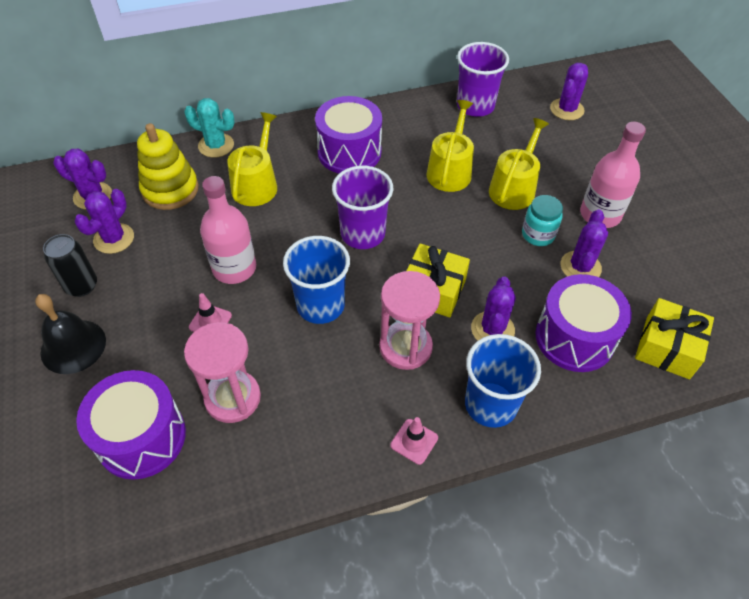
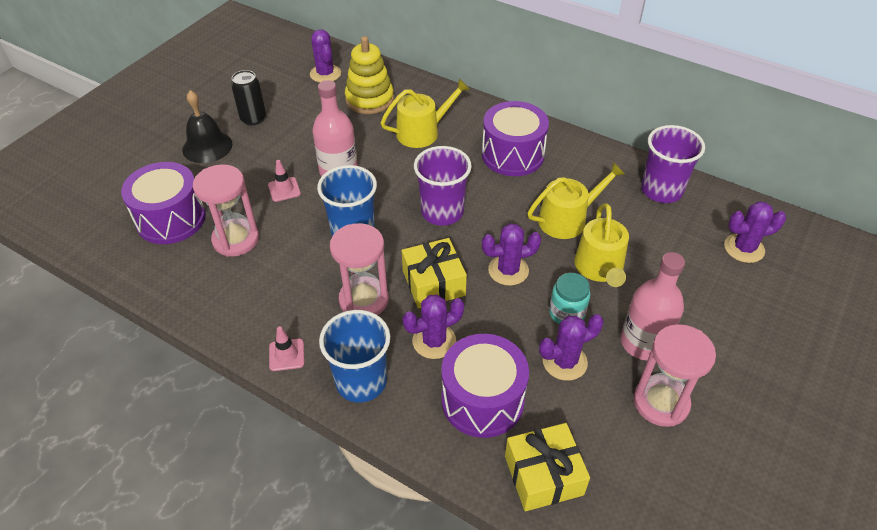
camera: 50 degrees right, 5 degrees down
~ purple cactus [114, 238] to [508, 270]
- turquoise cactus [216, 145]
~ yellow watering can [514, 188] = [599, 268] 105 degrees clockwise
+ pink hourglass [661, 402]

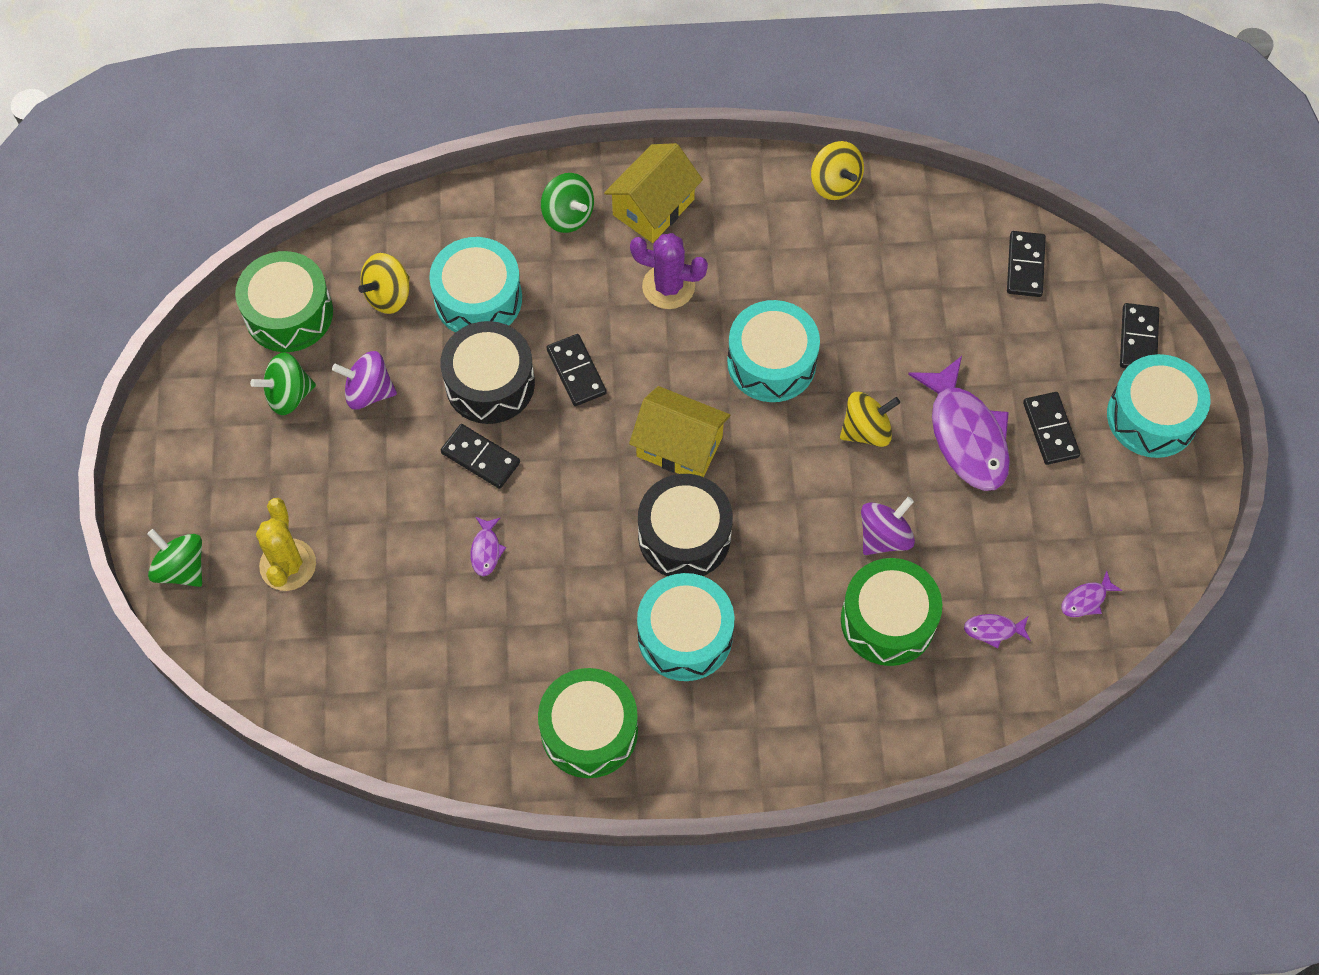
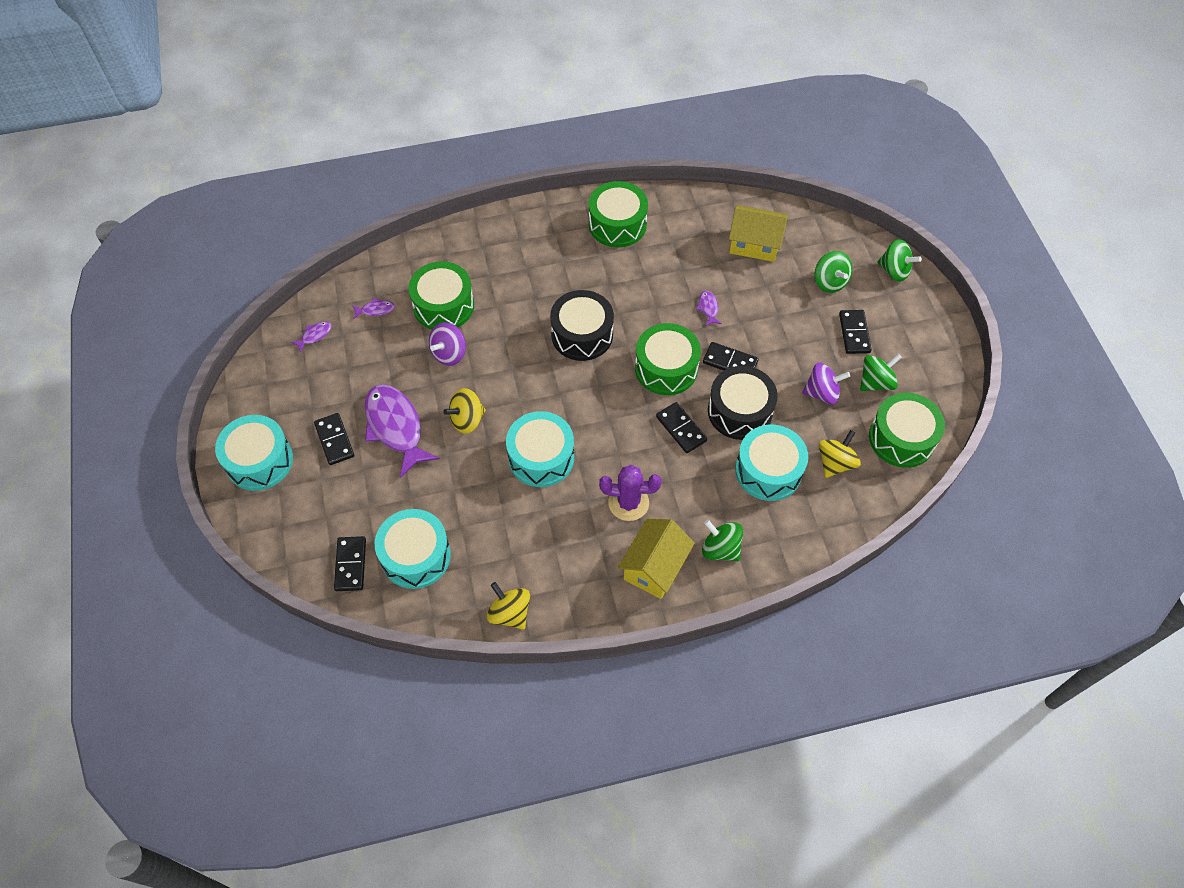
camera: 170 degrees right, 5 degrees down
~ yellow cactus [288, 565] to green spinning top [829, 282]
~ yellow house [679, 446] to [754, 244]
~ turquoise drum [685, 635] to [416, 556]
~ black domino [1138, 339] to [854, 333]
+ green drum [666, 368]

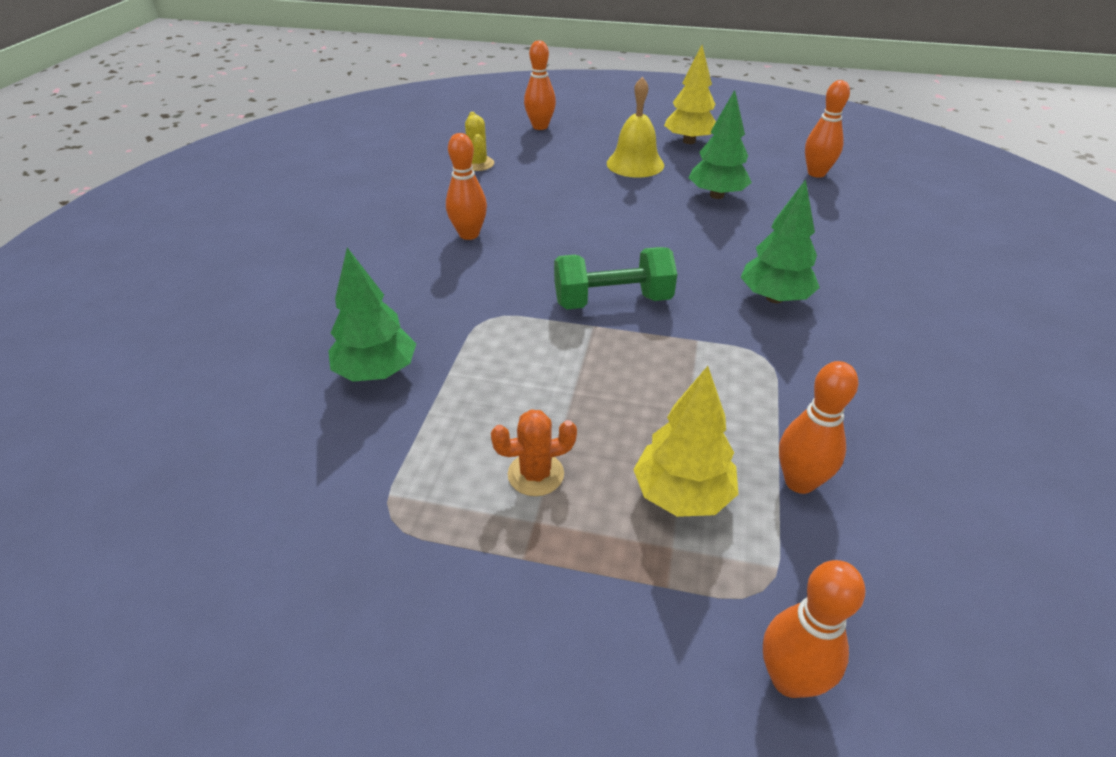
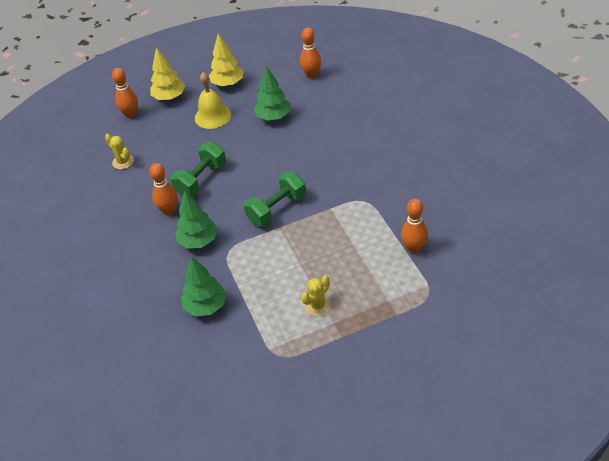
camera: 30 degrees left, 5 degrees up
~ orange cactus [535, 474] to yellow cactus [317, 305]
~ yellow tree [682, 495] to [169, 97]
~ green tree [774, 298] to [198, 241]
- orange bowling pin [789, 679]
+ green dumbbell [201, 180]

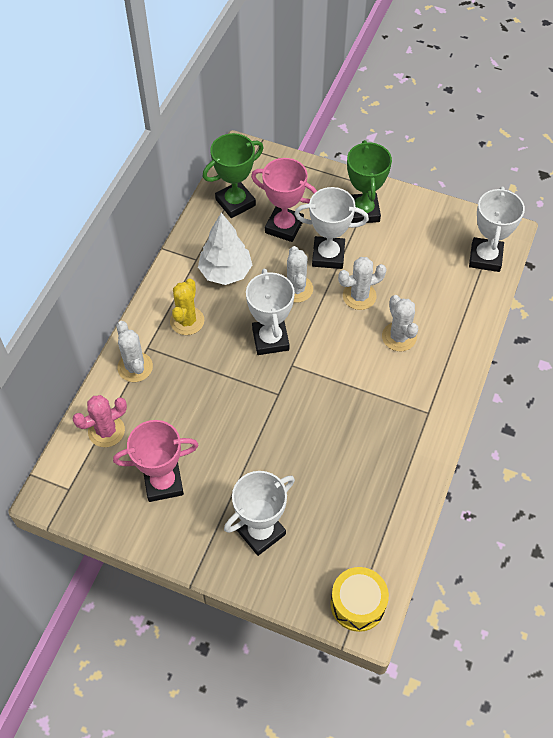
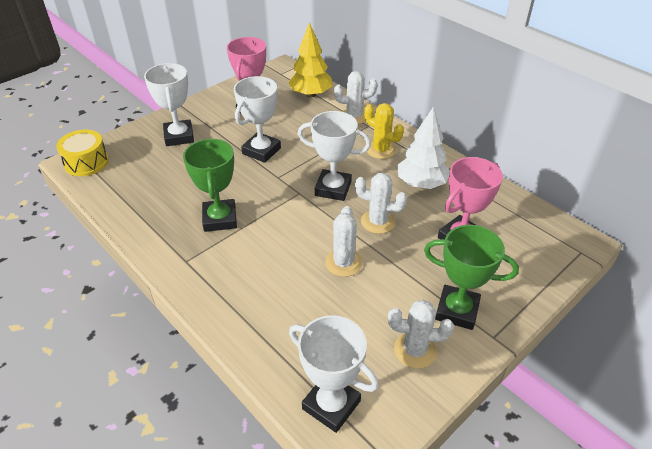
camera: 115 degrees right, 15 degrees down
~ pink cactus [106, 431] to yellow tree [310, 94]
~ green trophy [235, 202] to [220, 219]
~ white trophy [328, 255] to [261, 151]
~ white cactus [399, 337] to [415, 350]

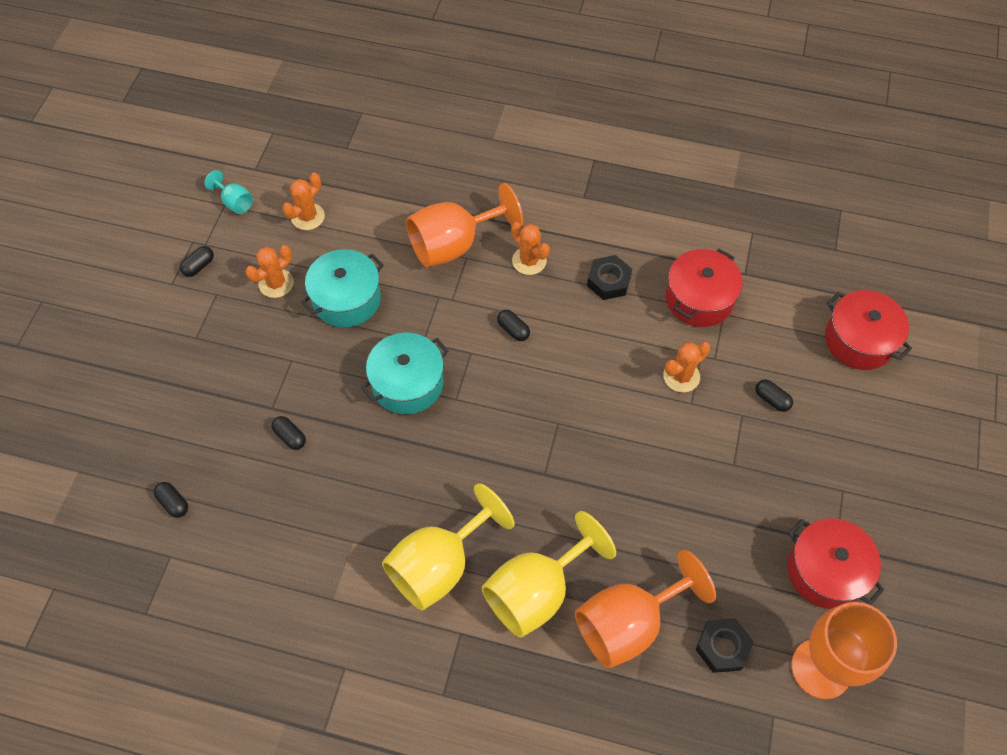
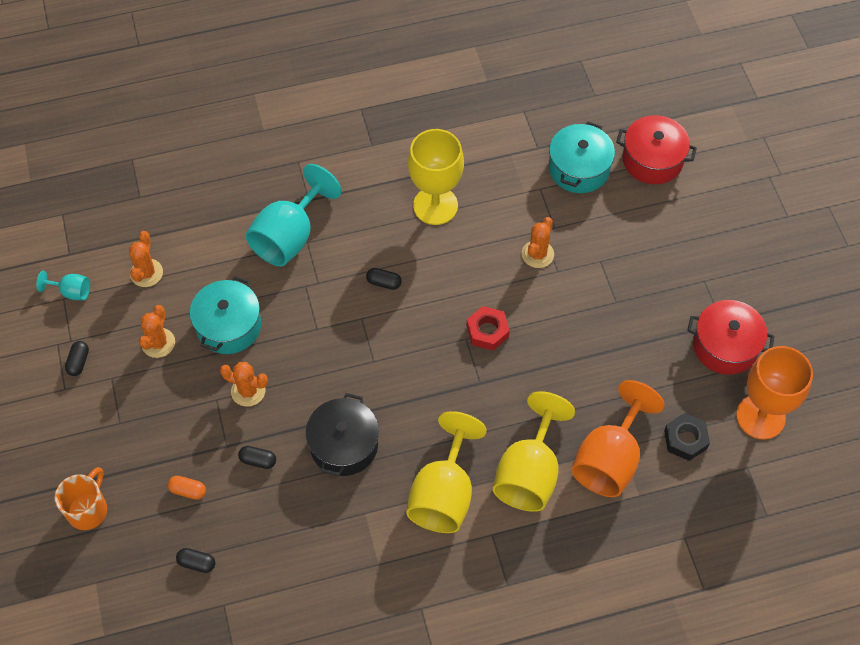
camera: 30 degrees left, 0 degrees up
~ turquoise pot [407, 383] to [579, 168]
~ orange goblet [454, 245] to turquoise goblet [290, 236]
~ orange cactus [529, 261] to [248, 391]
~ black nut [608, 281] to yellow goblet [435, 206]
- red pot [699, 299]
- black capsule [771, 399]
+ orange mug [88, 509]
+ orange capsule [188, 490]
+ black pot [344, 445]
+ red nut [487, 331]

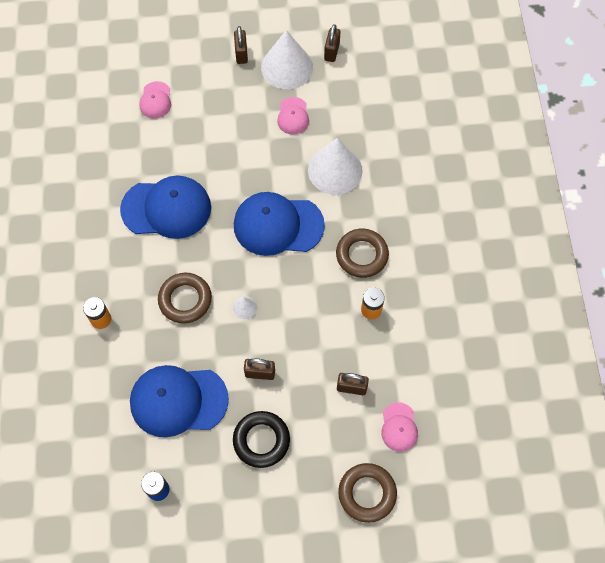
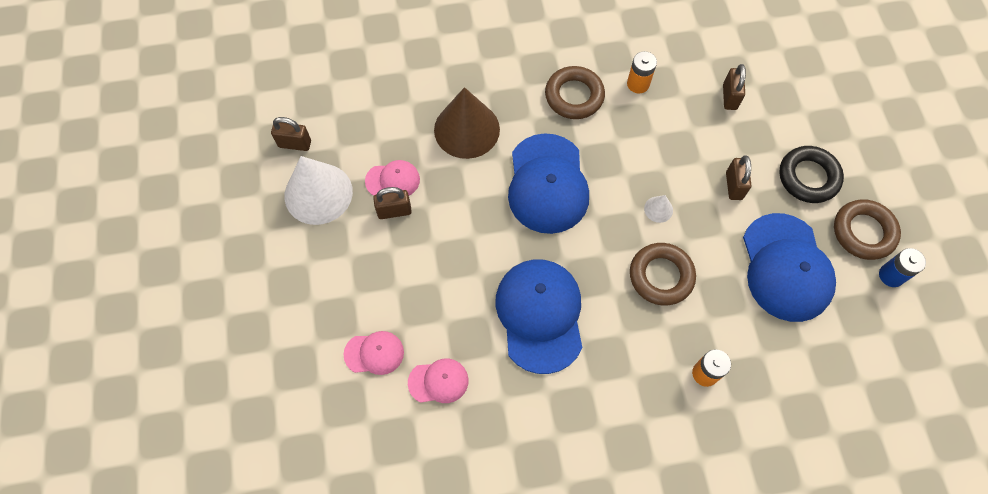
camera: 95 degrees left, 0 degrees up
~ brown padlock [241, 54] to [394, 211]
~ white cone [335, 170] to brown cone [467, 129]
~ brown ring [367, 493] to [863, 232]
~ pink cap [399, 427] to [438, 381]

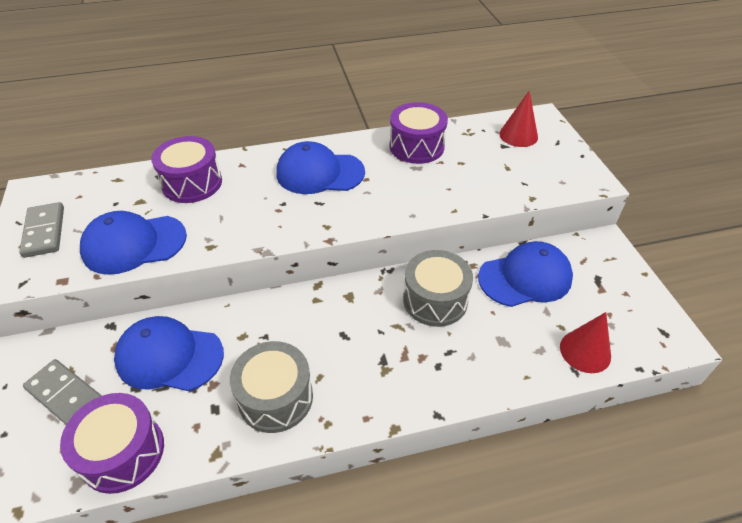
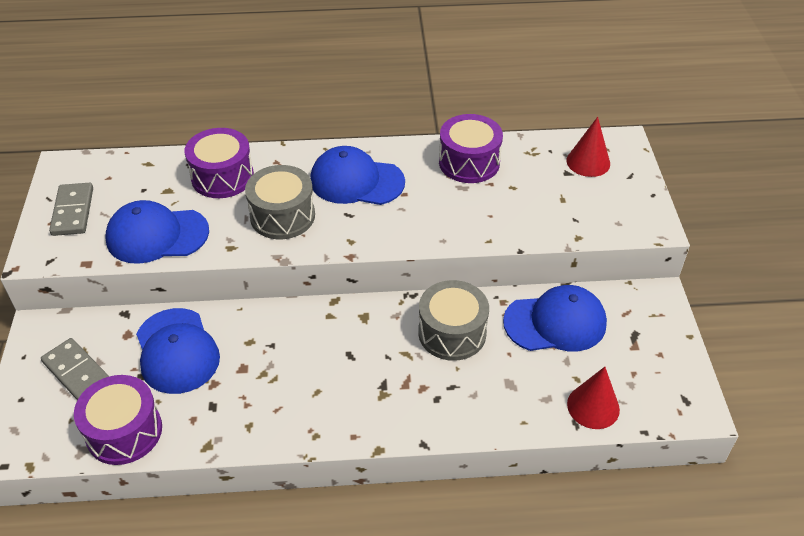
camera: 10 degrees right, 0 degrees up
~ blue cap [169, 356] = [177, 351] 135 degrees counterclockwise
~ grey drum [275, 397] to [282, 216]

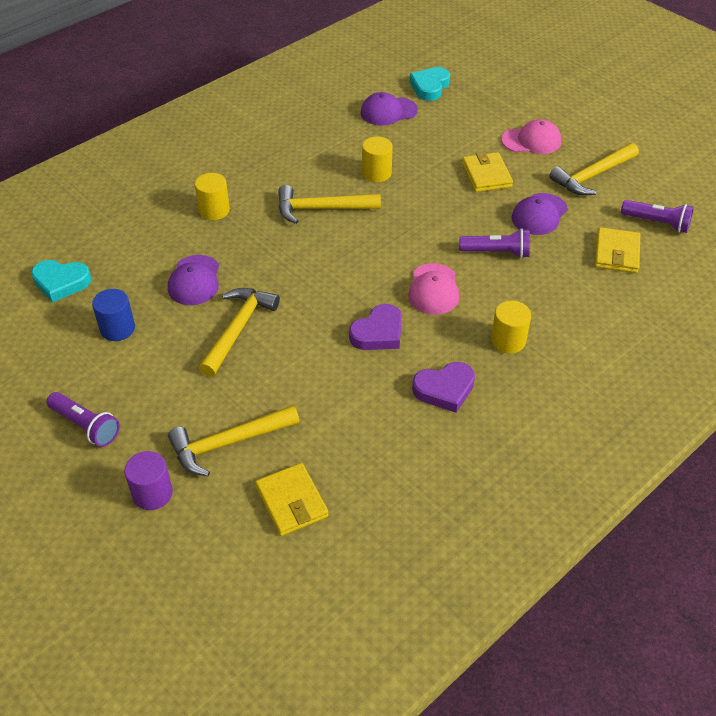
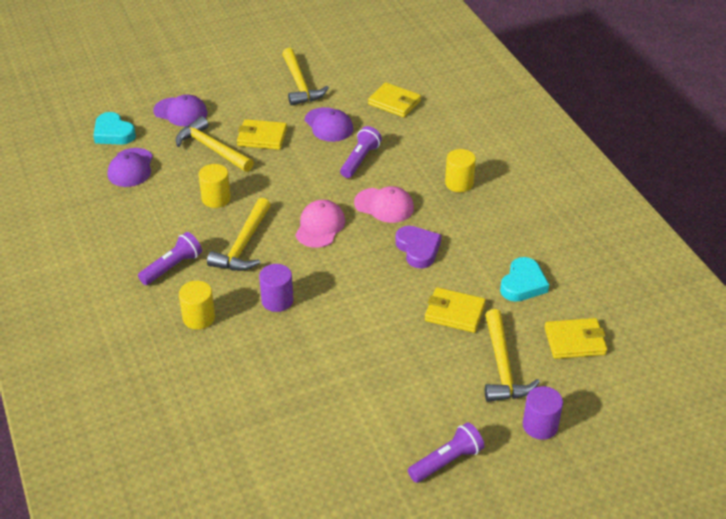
camera: 70 degrees left, 5 degrees down
~ turquoise heart [61, 282] to [523, 284]
- blue cylinder [117, 329]
~ purple cap [194, 280] to [180, 112]
~ yellow hammer [238, 329] to [212, 149]
- purple heart [444, 389]
~ pink cap [531, 141] to [320, 226]
~ purple flashlight [657, 223] to [172, 267]
+ purple cylinder [277, 300]
+ yellow wallet [454, 312]

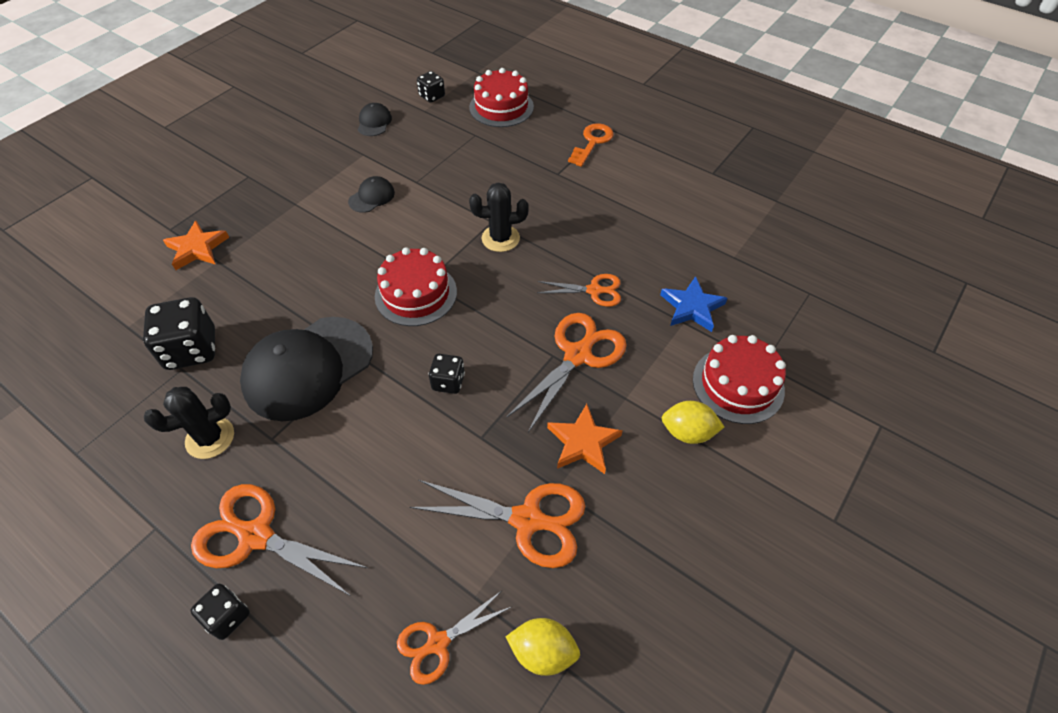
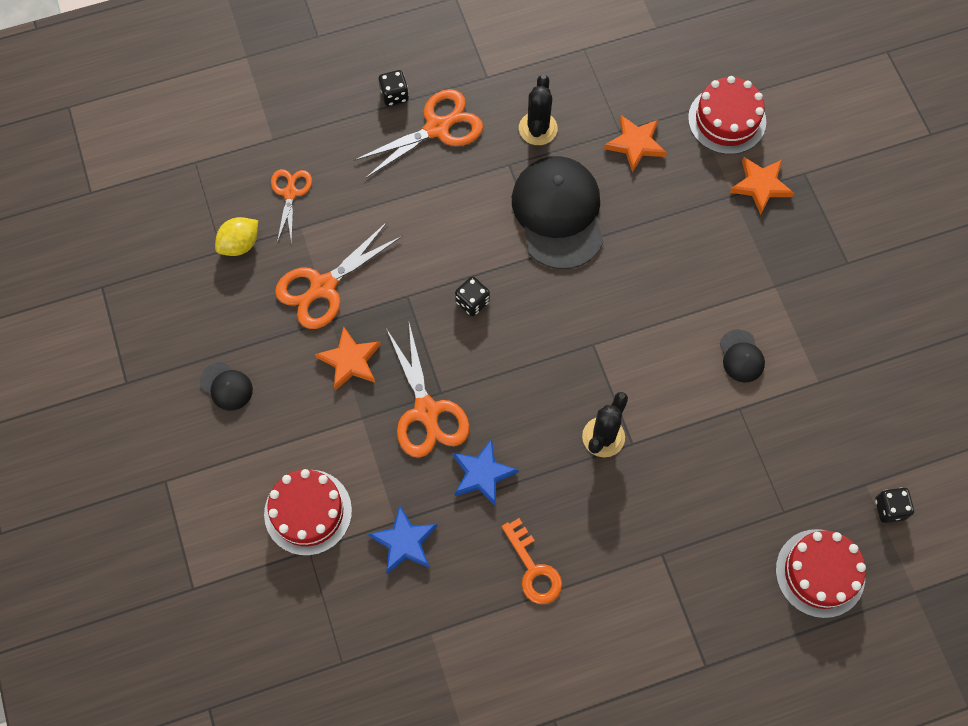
camera: 125 degrees right, 15 degrees up
~ black dice [191, 349] to orange star [635, 144]
~ black cap [374, 122] to [226, 386]
~ red cake [416, 294] to [727, 120]
~ orange scissors [594, 290] to blue star [482, 474]
~ orange key [592, 142] to [533, 569]
- yellow lemon [687, 432]

